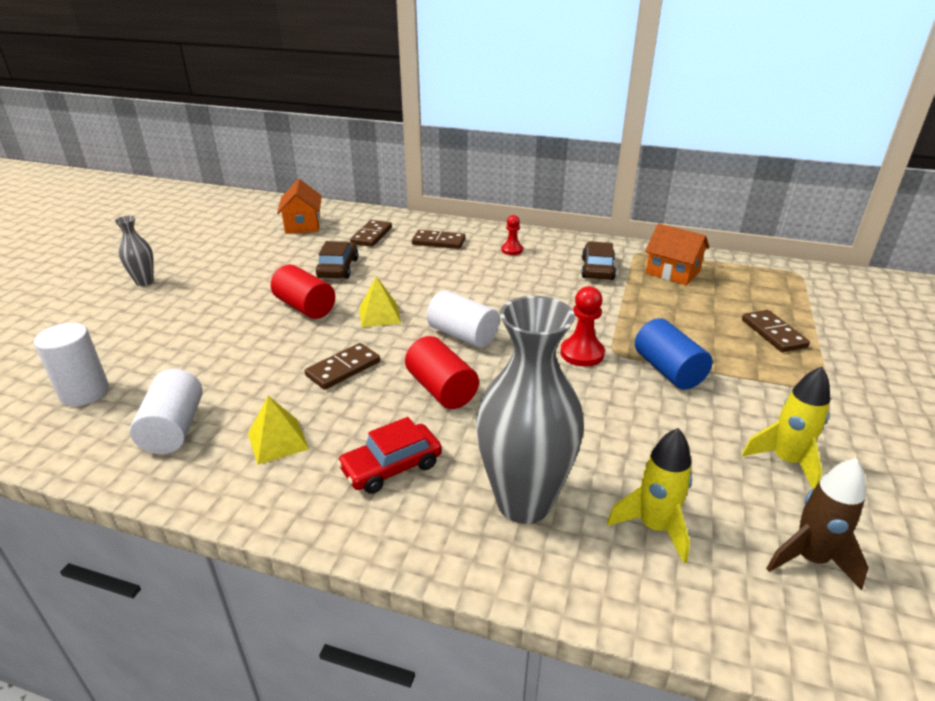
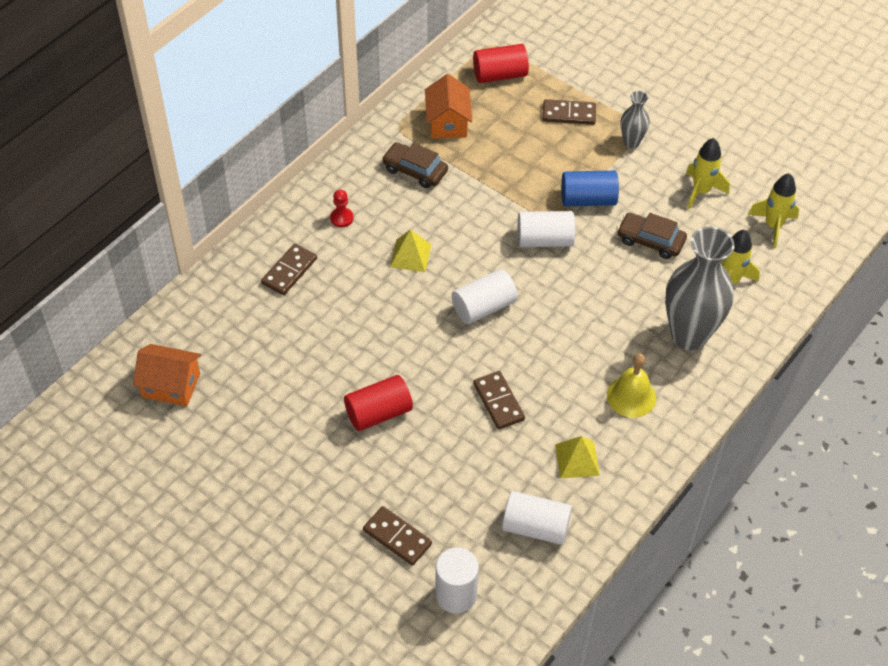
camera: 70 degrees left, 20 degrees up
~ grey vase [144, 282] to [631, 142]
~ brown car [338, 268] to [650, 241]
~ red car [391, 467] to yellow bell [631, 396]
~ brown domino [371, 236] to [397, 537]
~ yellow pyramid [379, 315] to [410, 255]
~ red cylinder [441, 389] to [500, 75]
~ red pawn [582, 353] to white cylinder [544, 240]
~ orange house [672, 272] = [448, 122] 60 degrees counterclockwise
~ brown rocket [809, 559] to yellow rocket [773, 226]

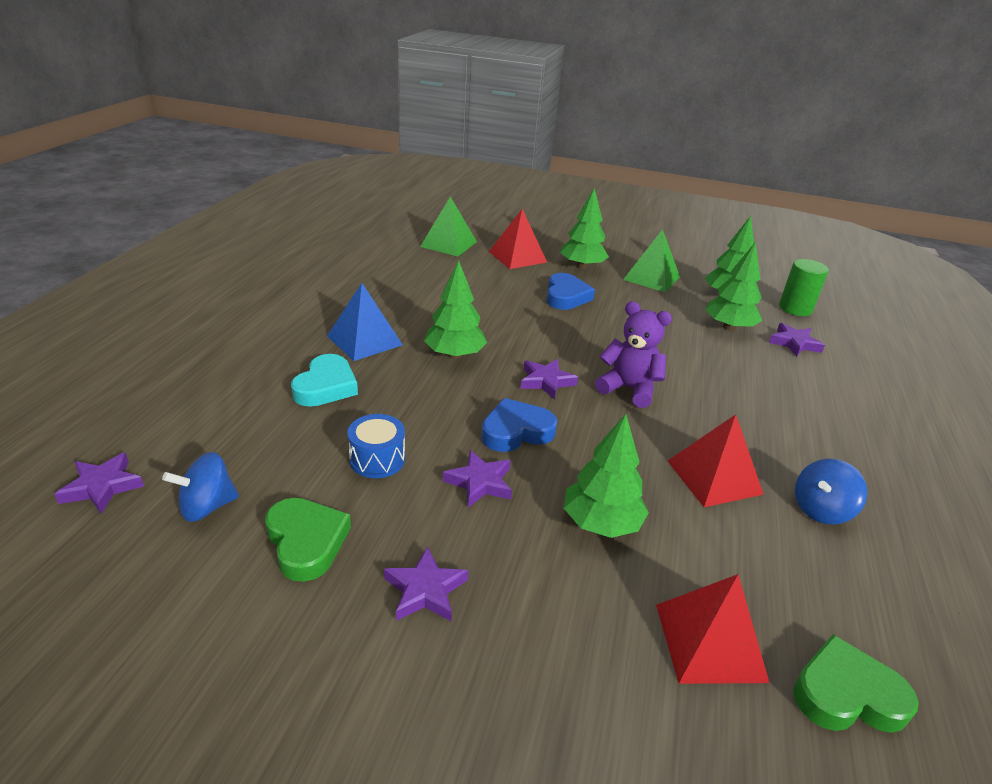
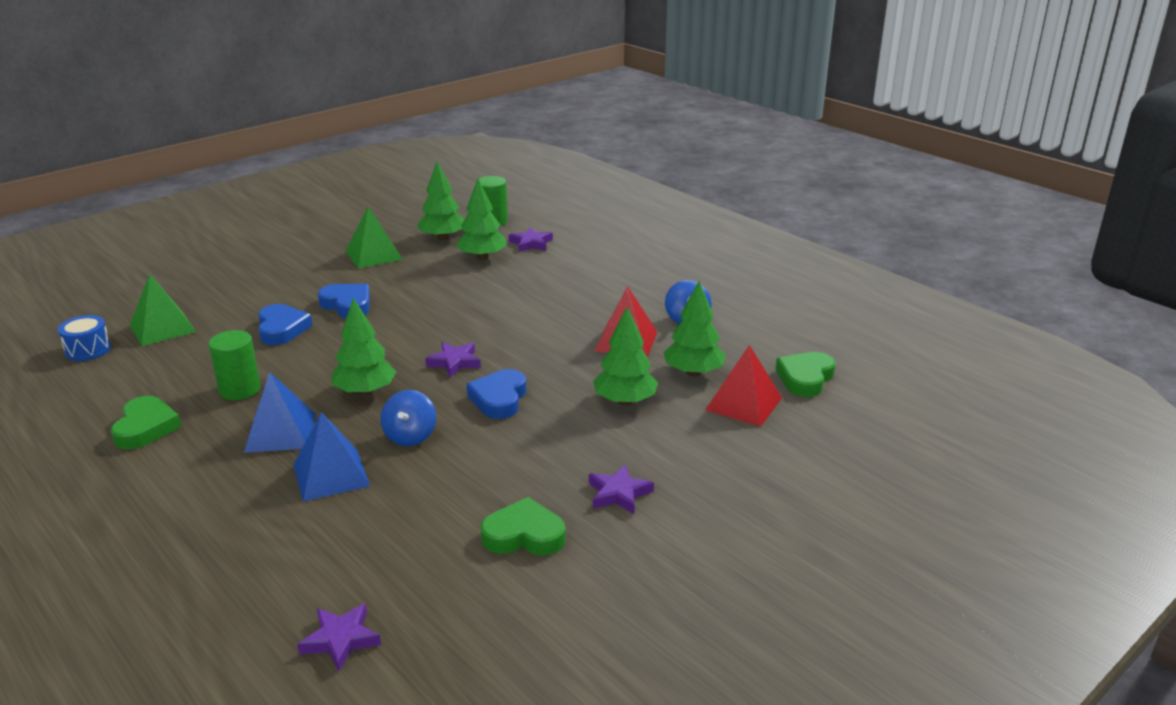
camera: 55 degrees left, 5 degrees down
~ blue spinning top [207, 506] to [410, 436]
~ turquoise heart [326, 386] to blue pyramid [331, 475]
~ blue drum [377, 459] to [88, 350]
- purple star [480, 482]
- red pyramid [517, 257]
~ green tree [582, 266] to [693, 372]
- purple teddy bear [629, 389]
+ green heart [146, 428]
+ green cylinder [240, 389]
+ blue heart [282, 329]

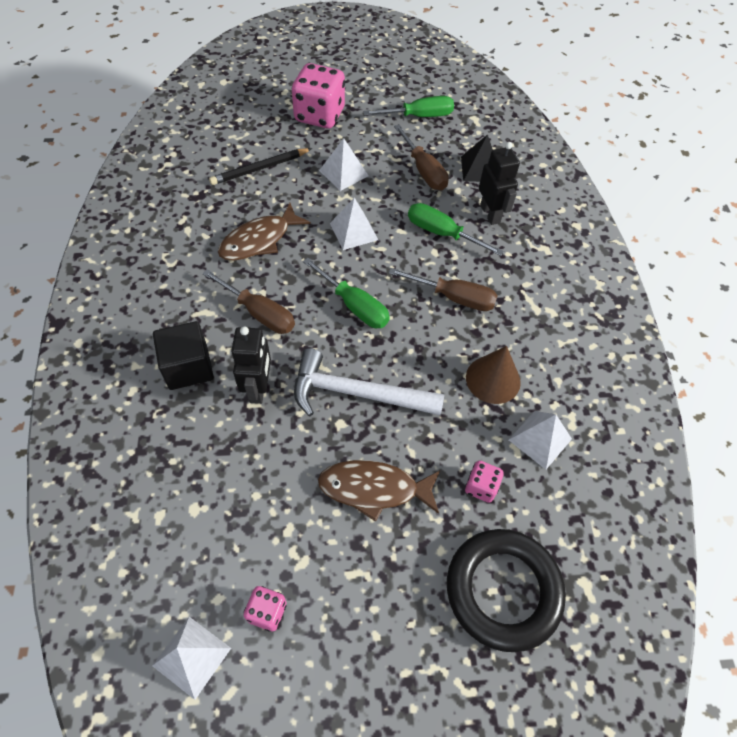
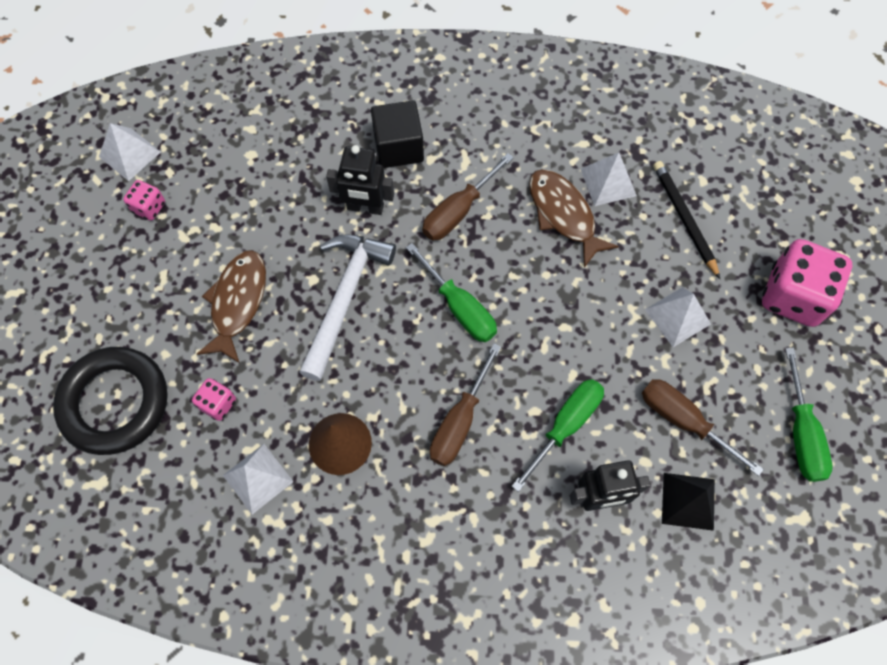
camera: 100 degrees right, 10 degrees up
~ green screwdriver [354, 305] = [459, 307] 90 degrees counterclockwise
~ white pyramid [353, 231] to [608, 182]
~ brown screwdriver [423, 170] = [684, 421] 60 degrees clockwise

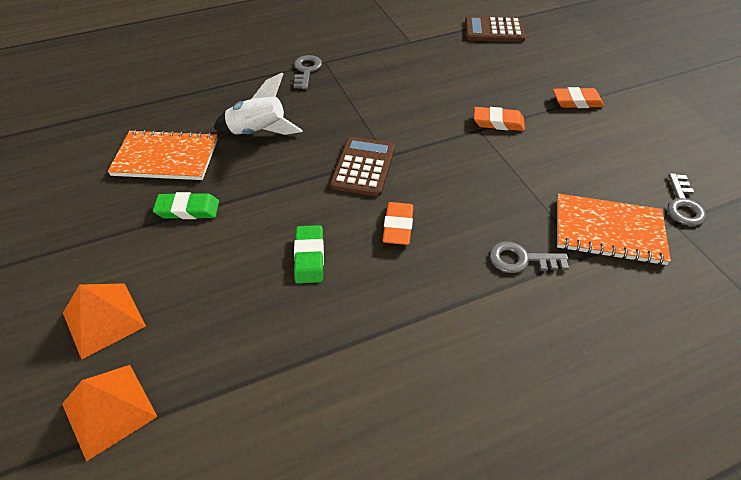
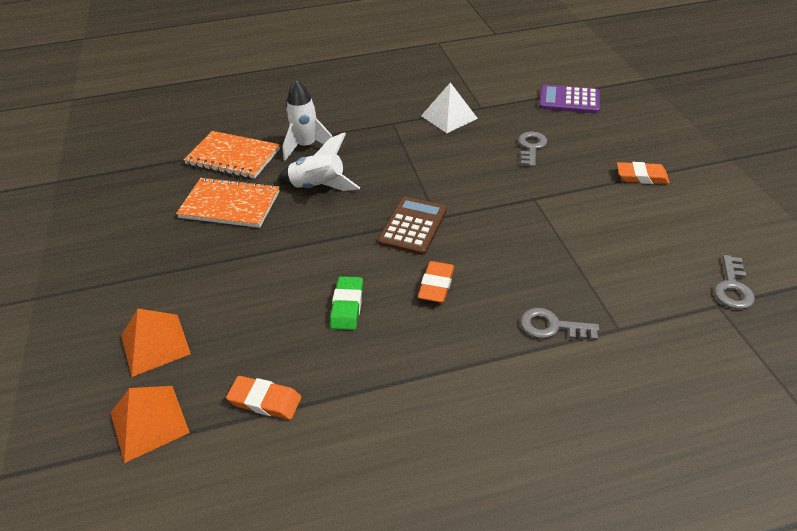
camera: 10 degrees right, 5 degrees down
- green eraser [188, 209]
~ grey key [306, 70] to [531, 147]
~ brown calculator [494, 30] to purple calculator [569, 100]
~ orange eraser [498, 122] to [265, 400]
~ orange notebook [608, 231] to [233, 157]
+ white rocket [306, 146]
+ white pyramid [449, 117]

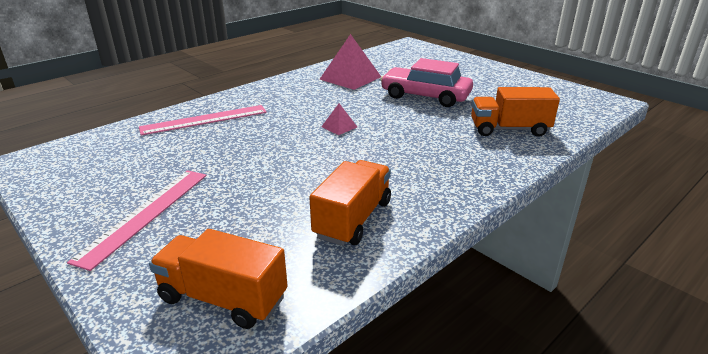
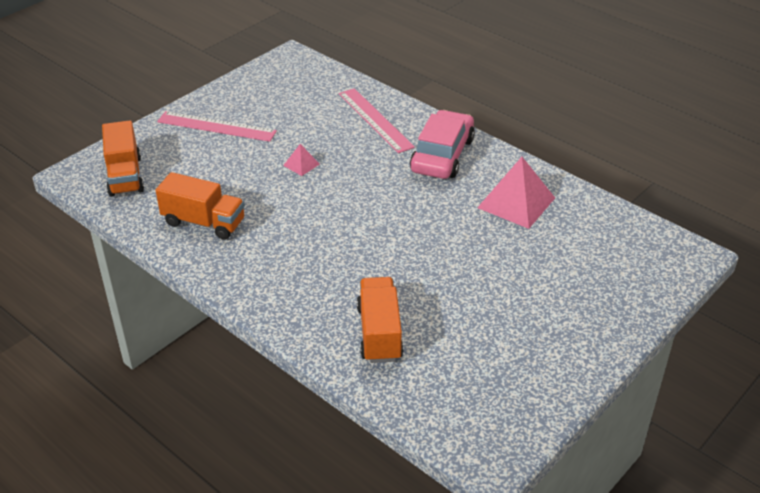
camera: 85 degrees right, 10 degrees up
~ orange truck [223, 298] = [125, 176] 150 degrees clockwise
~ pink pyramid [339, 127] to [301, 164]
~ pink car [425, 96] to [442, 155]

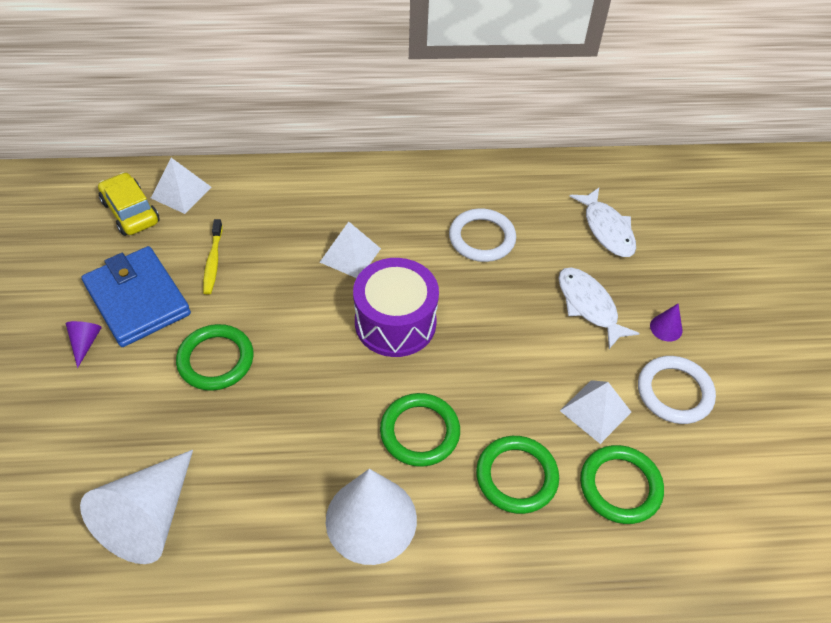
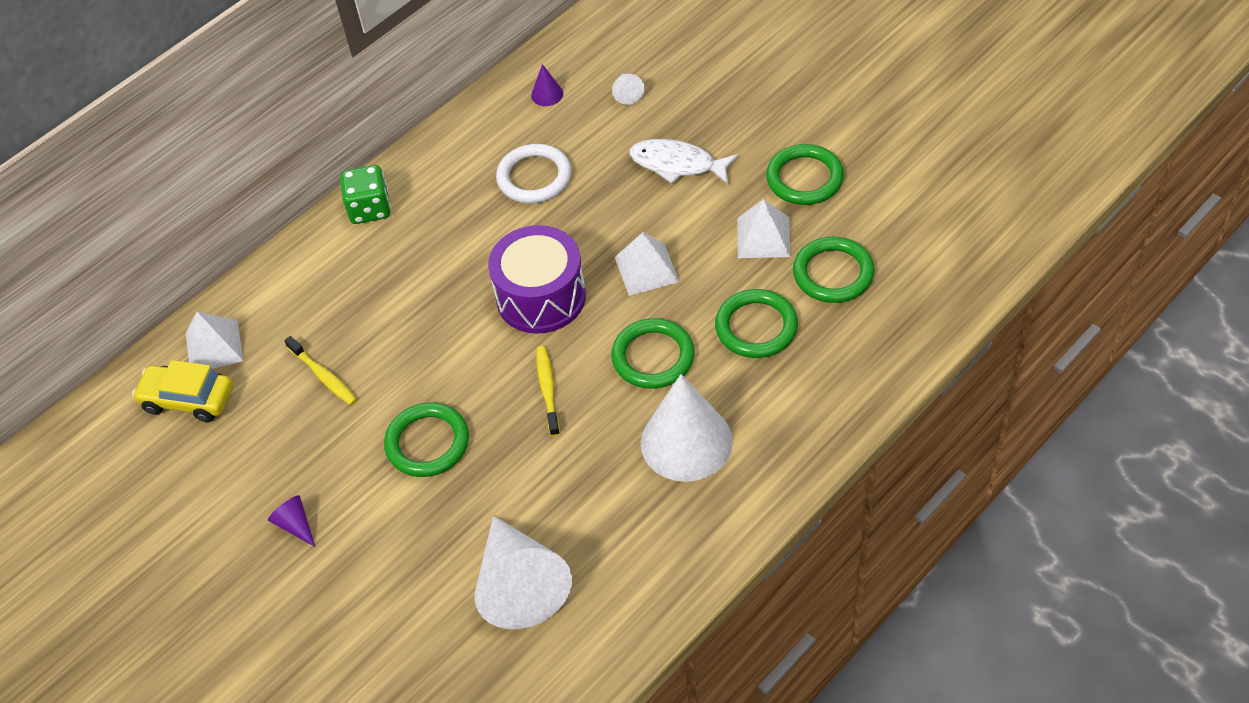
camera: 35 degrees left, 0 degrees up
- blue wallet [137, 300]
~ white pyramid [350, 255] to [646, 269]
~ white fish [607, 229] to white cone [627, 93]
~ white ring [674, 392] to green ring [804, 178]
~ purple cone [666, 328] to [547, 94]
+ green dice [370, 209]
+ yellow toothbrush [548, 389]

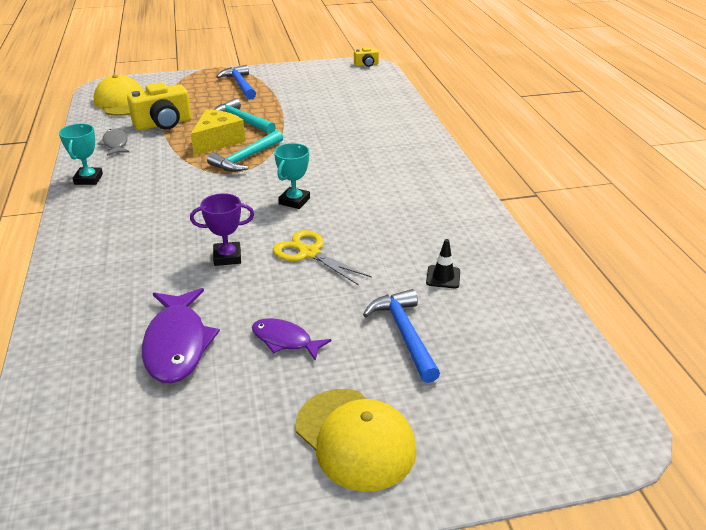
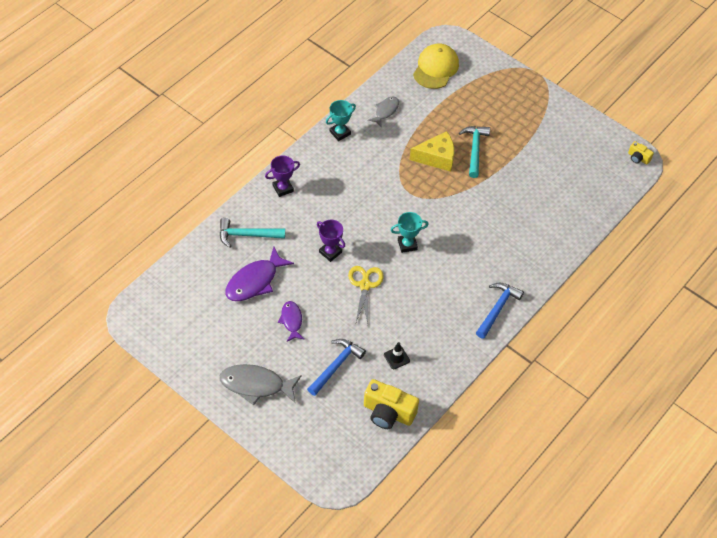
camera: 50 degrees right, 20 degrees up
~ yellow camera [163, 124] to [388, 413]
~ turquoise hammer [246, 158] to [247, 235]
~ blue hammer [240, 84] to [497, 308]
~ yellow cap [355, 438] to grey fish [256, 385]
+ purple trophy [283, 188]

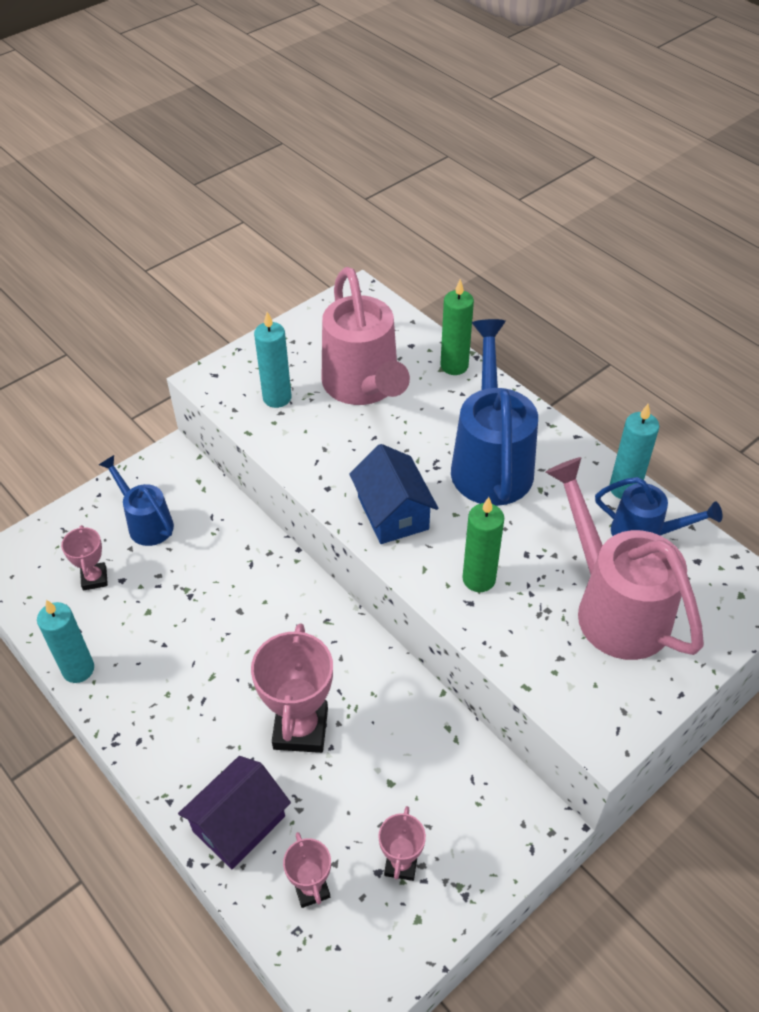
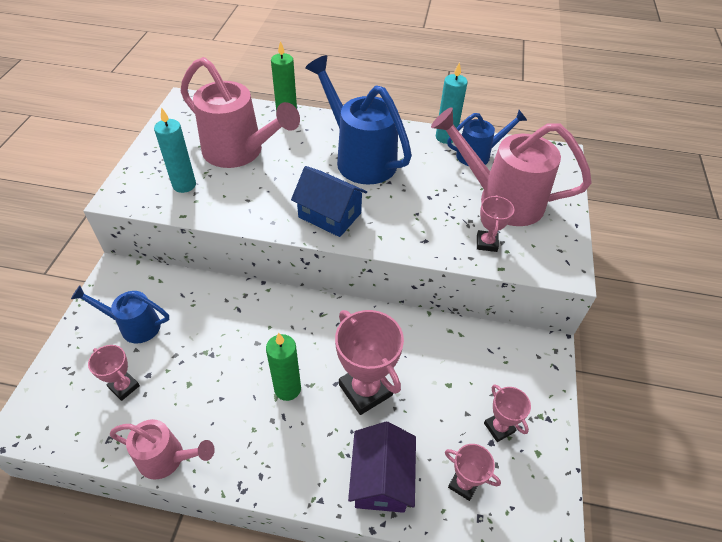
camera: 40 degrees left, 0 degrees up
~ turquoise candle [78, 669] to pink watering can [167, 458]
~ green candle [479, 579] to [287, 389]
+ pink trophy [486, 243]

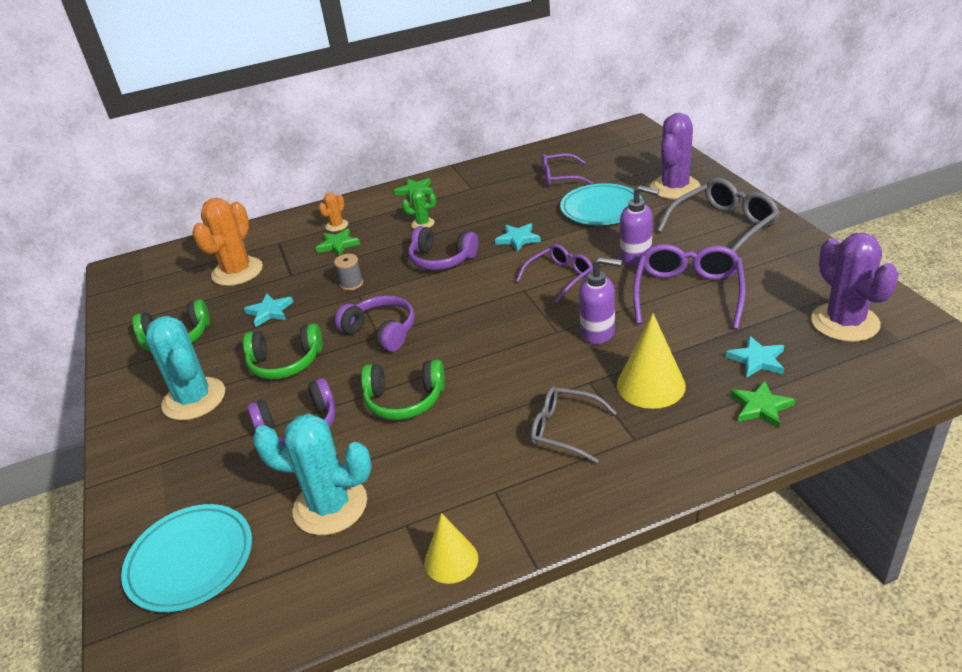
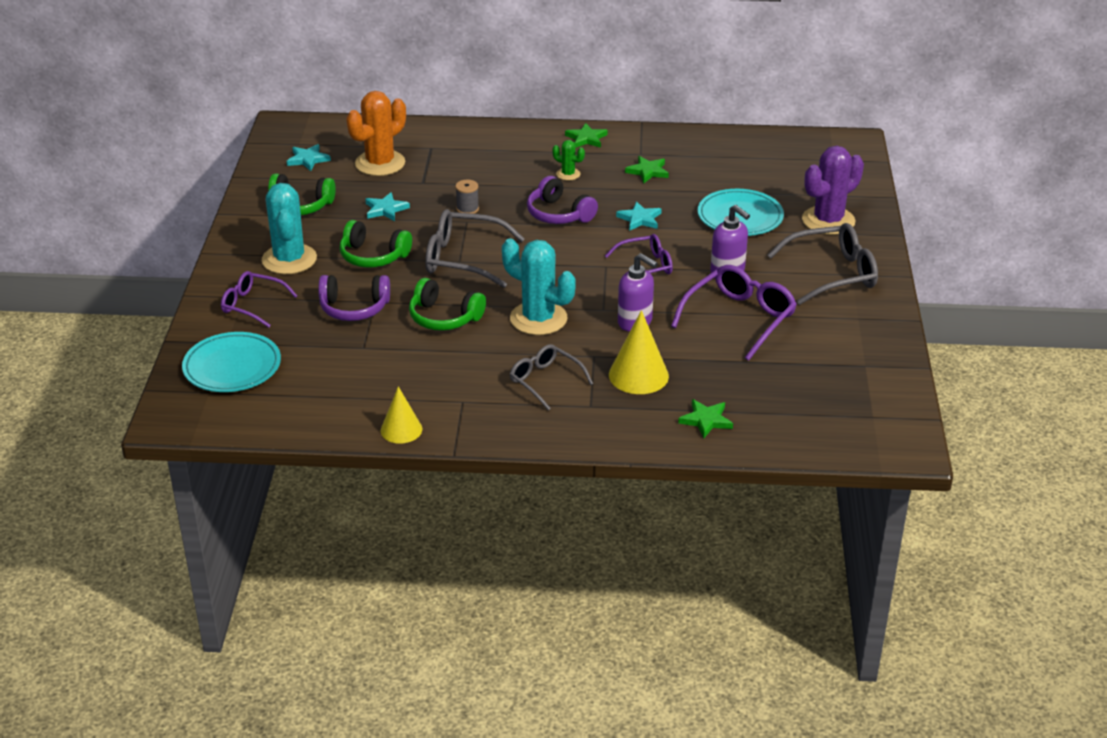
camera: 20 degrees right, 0 degrees up
~ turquoise cactus [330, 506] to [538, 319]
~ green star [338, 245] to [647, 171]
- orange cactus [337, 225]
~ purple headphones [381, 332] to grey glasses [463, 259]
~ purple glasses [560, 177] to [252, 305]
~ turquoise star [757, 360] to [308, 159]
- purple cactus [844, 322]

